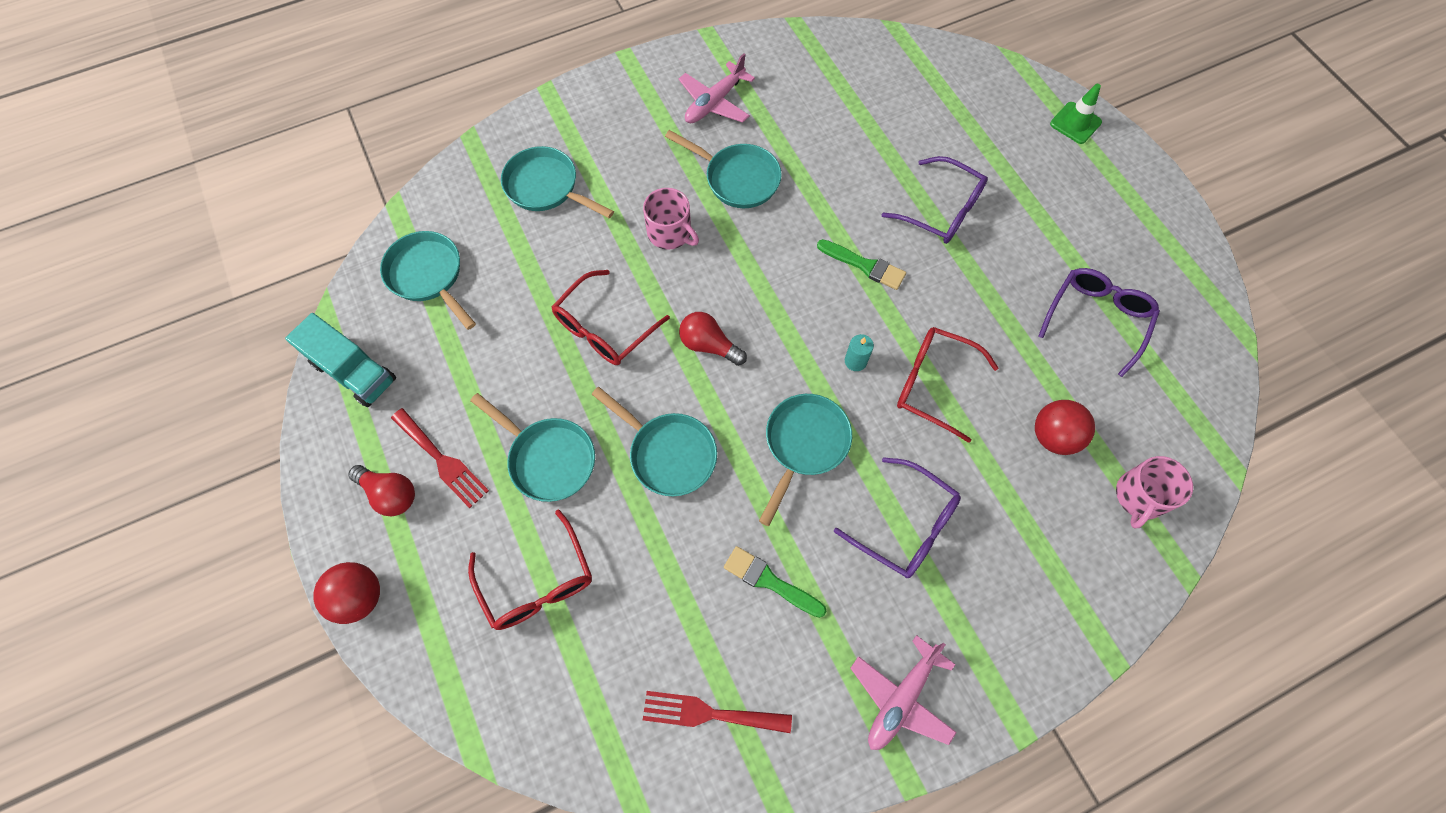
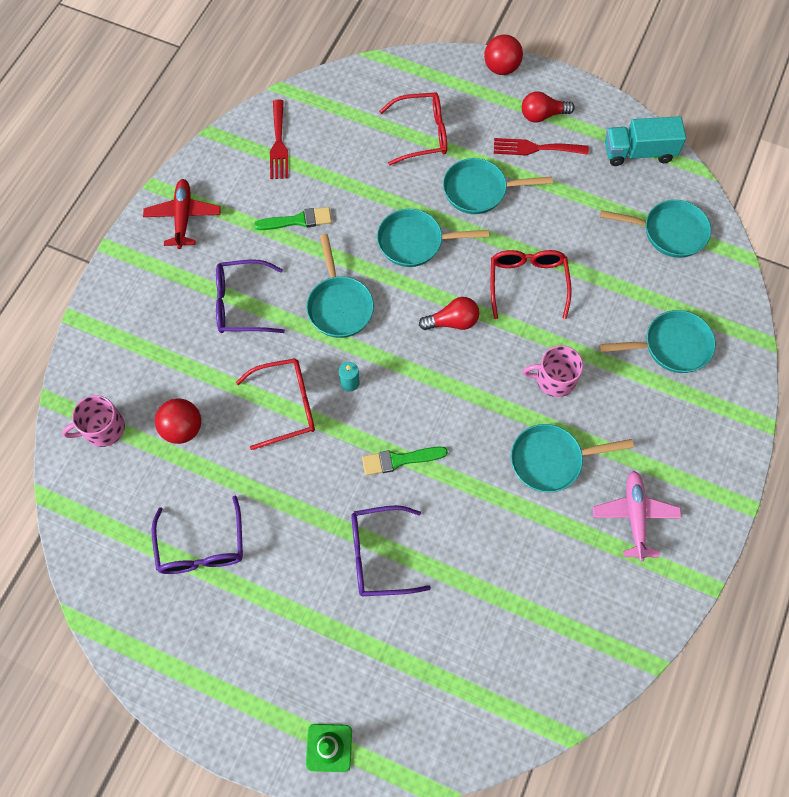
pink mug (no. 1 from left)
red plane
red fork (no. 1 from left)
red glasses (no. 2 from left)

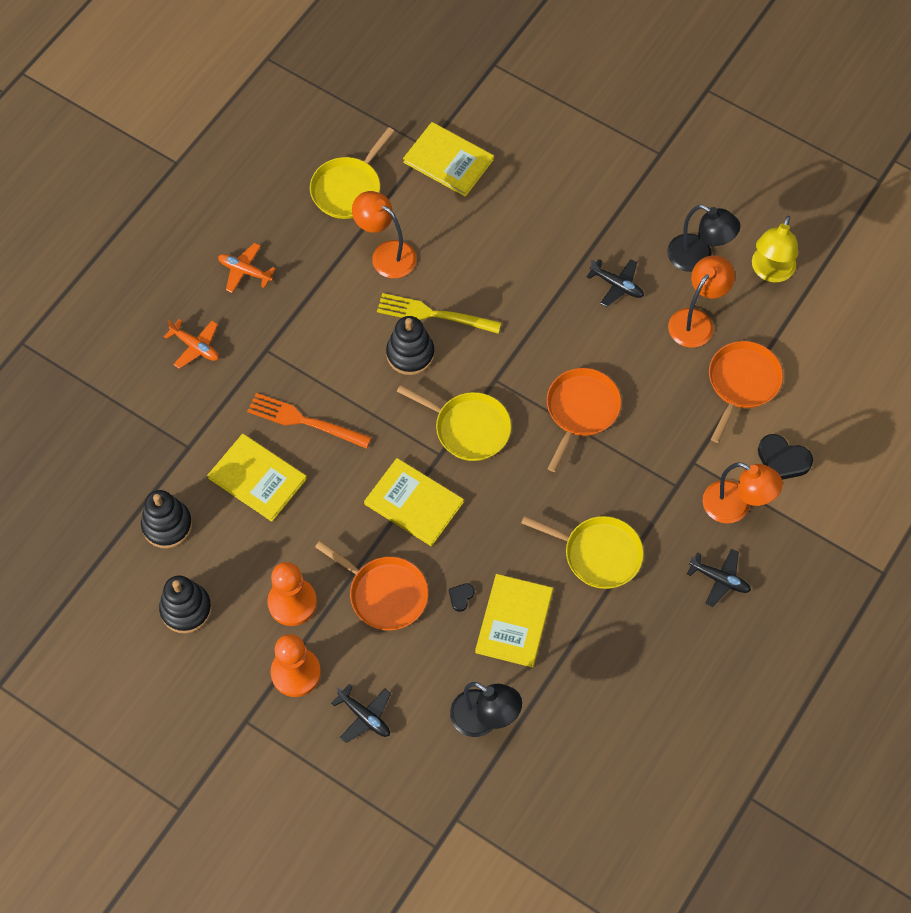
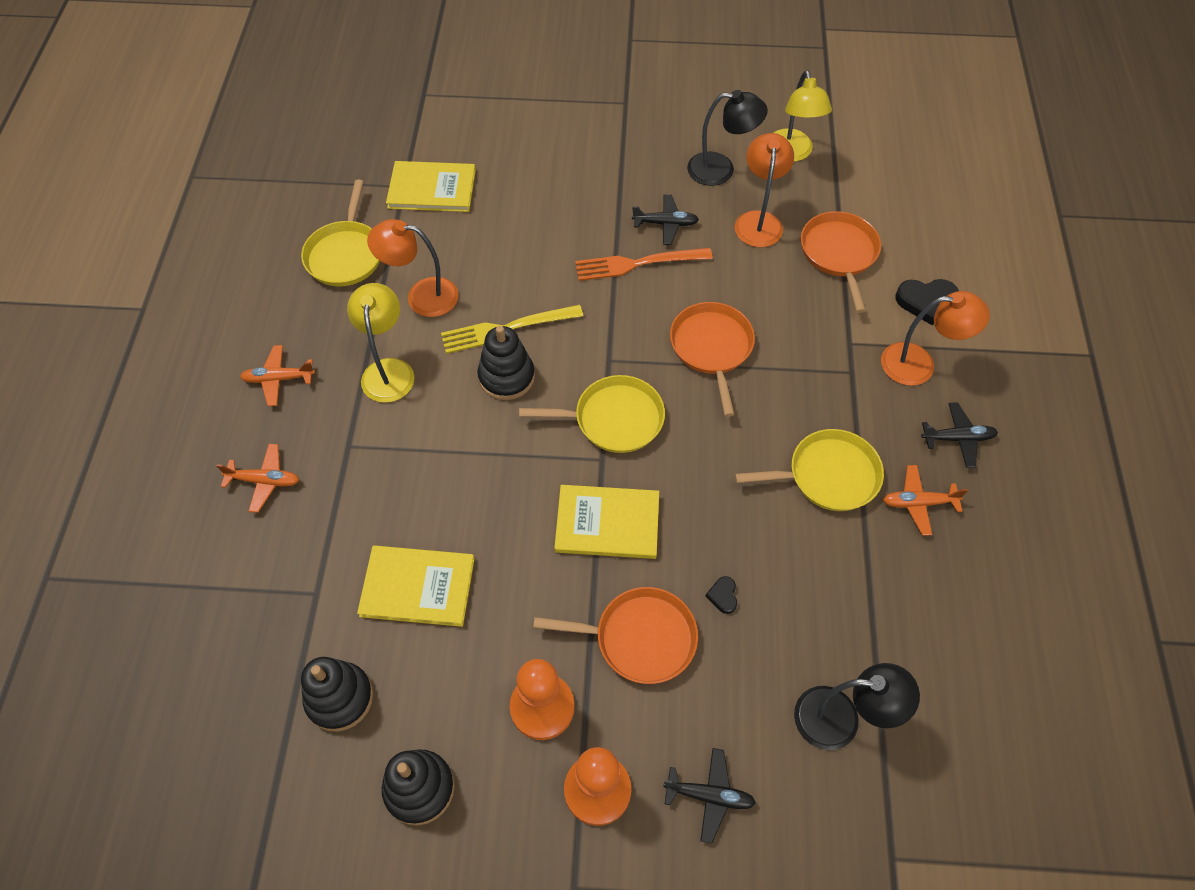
yellow lamp (no. 1 from left)
orange fork
orange plane (no. 3 from left)
yellow book (no. 4 from left in the first image)

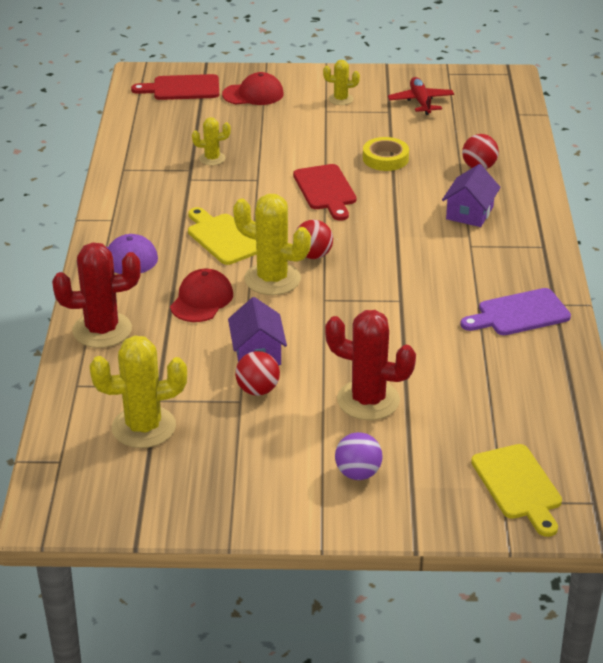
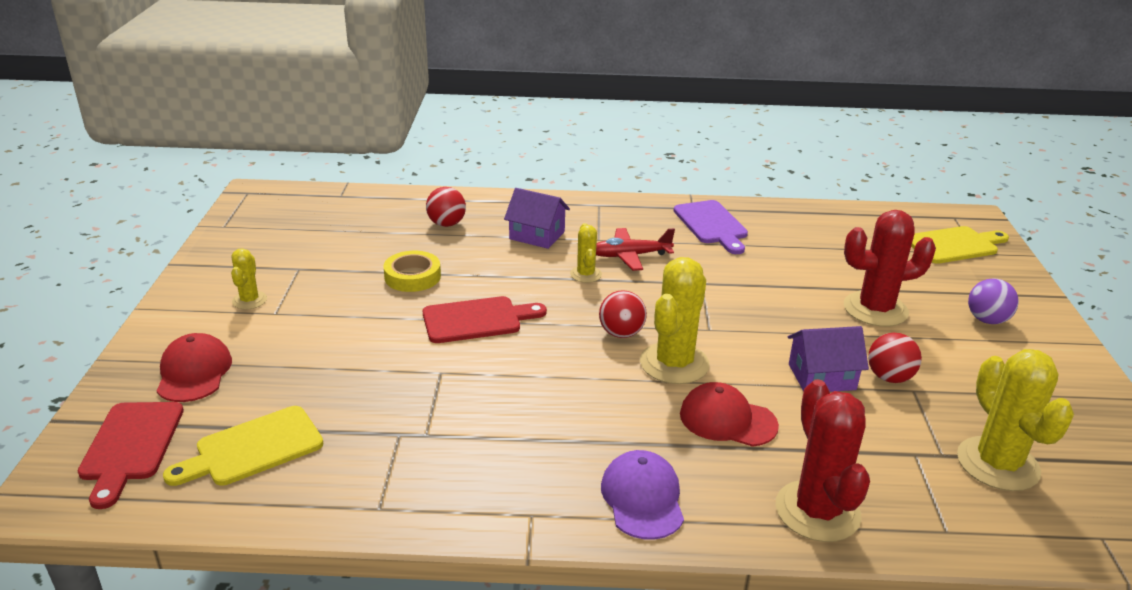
yellow cutting board (no. 1 from left)
yellow cactus (no. 2 from left)
red plane
red cactus (no. 2 from left)

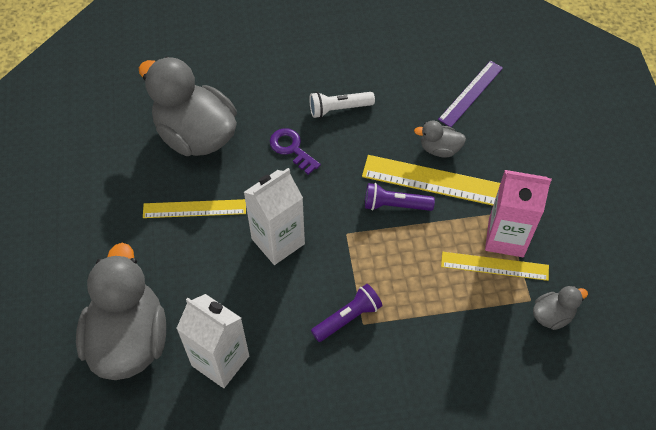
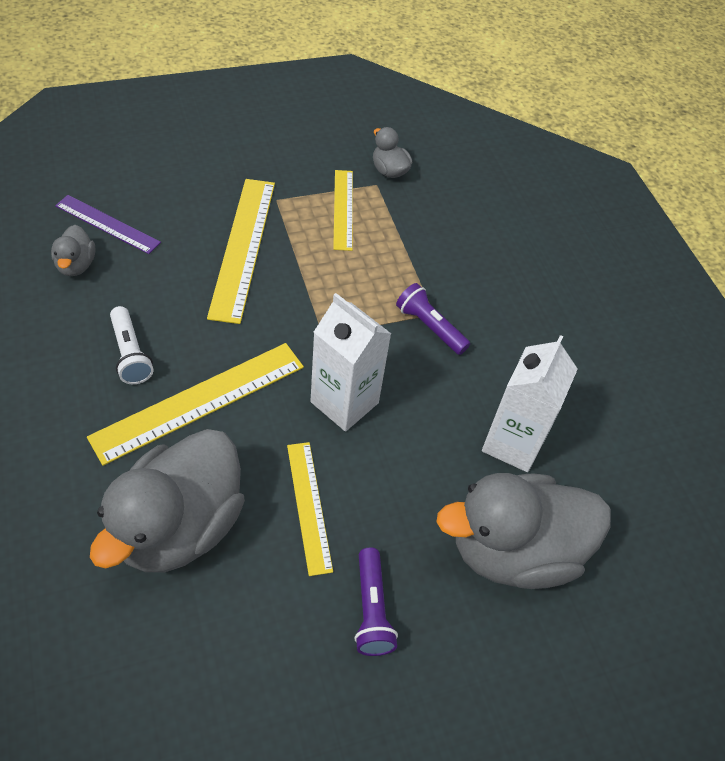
grey duck (no. 1 from left)
yellow ruler (no. 1 from left)
purple flashlight (no. 1 from left)
pink carton

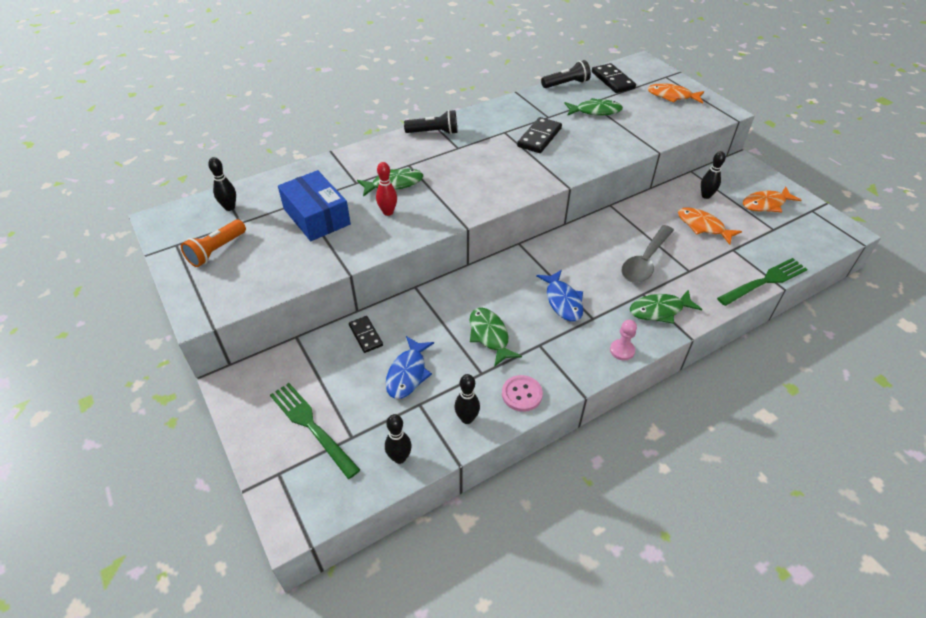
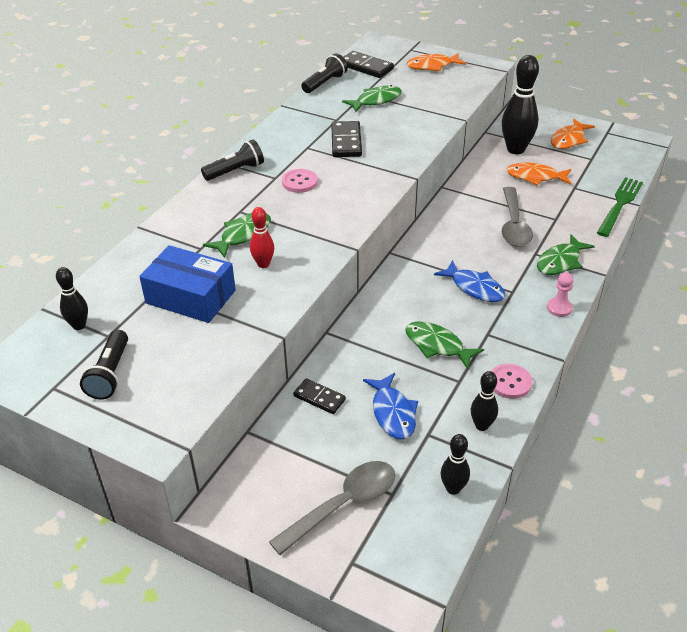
black flashlight (no. 1 from left)
grey spoon (no. 1 from left)
pink button (no. 1 from left)
black bowling pin (no. 4 from left)

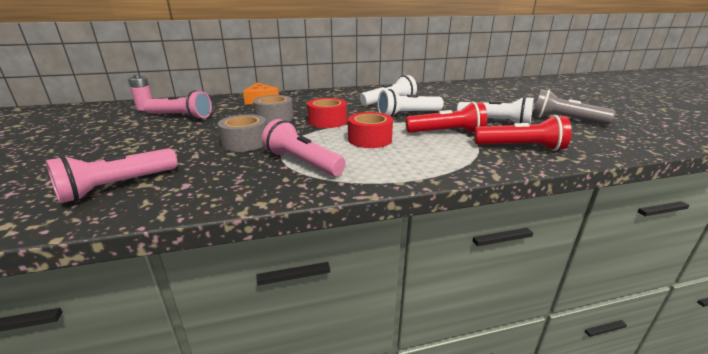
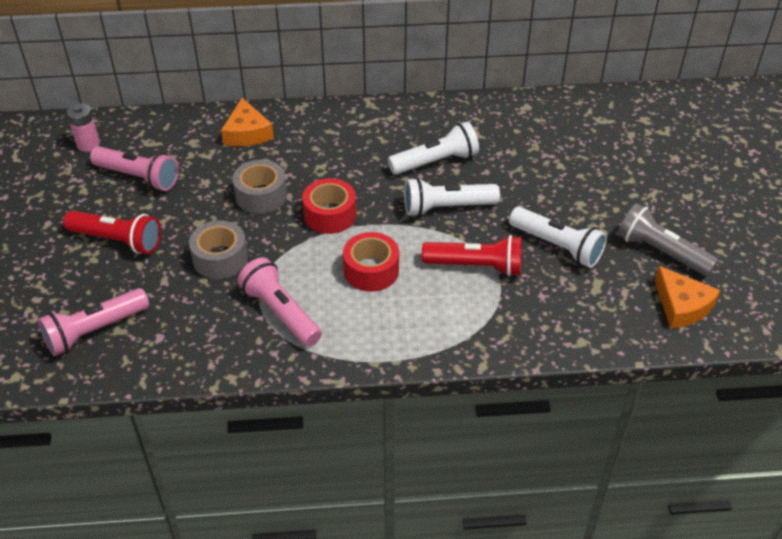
red flashlight (no. 1 from left)
orange cheese (no. 2 from left)

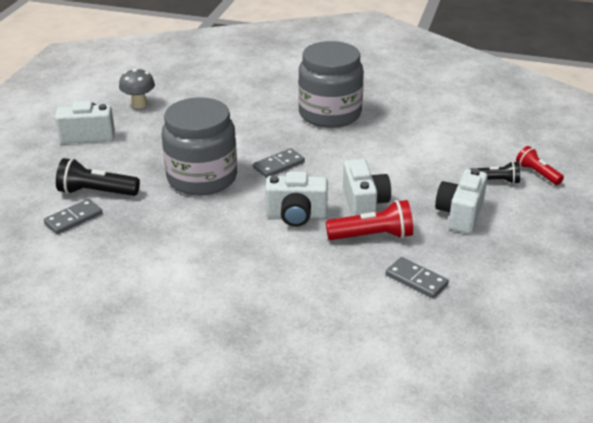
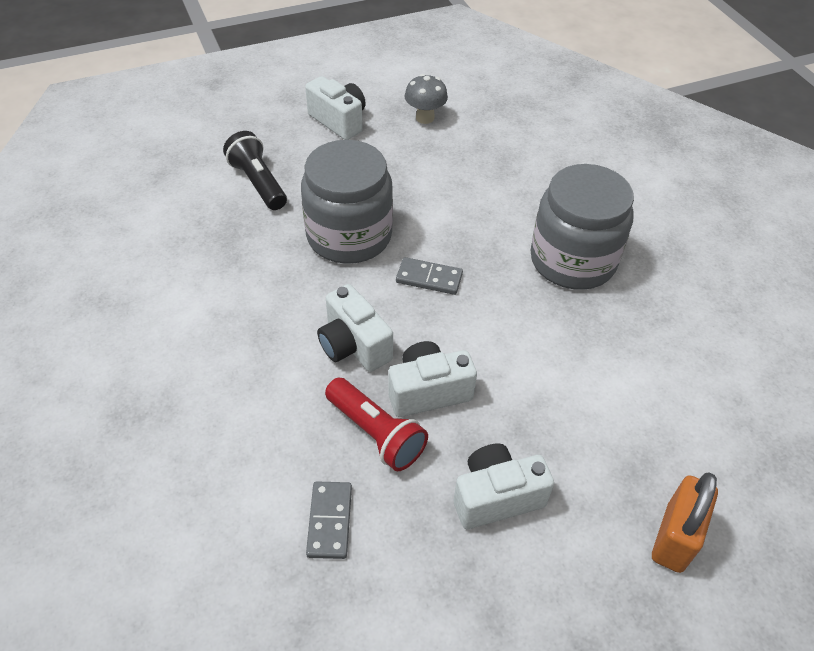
white camera (no. 3 from left)
orange padlock
grey domino (no. 1 from left in the first image)
black flashlight (no. 2 from left in the first image)

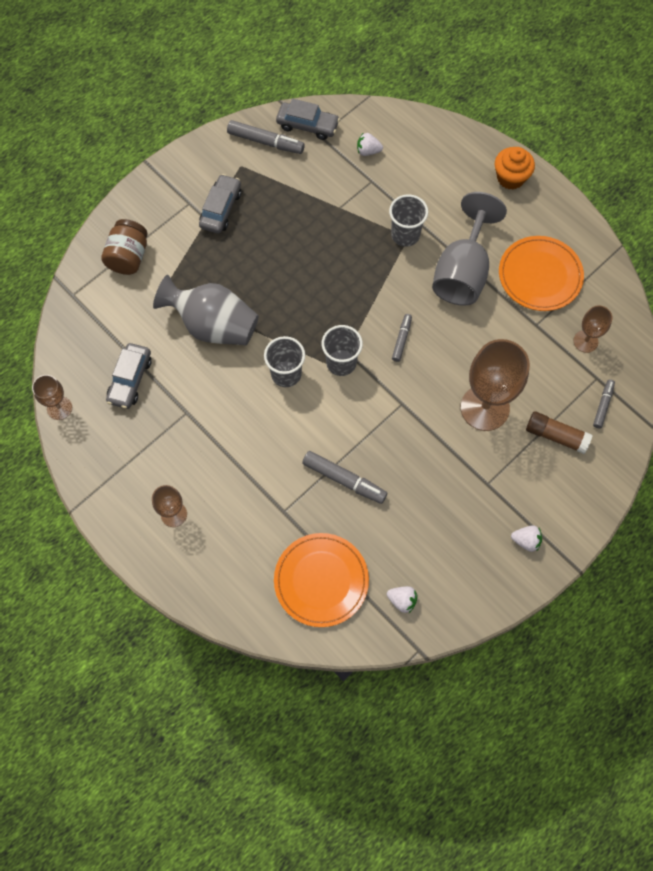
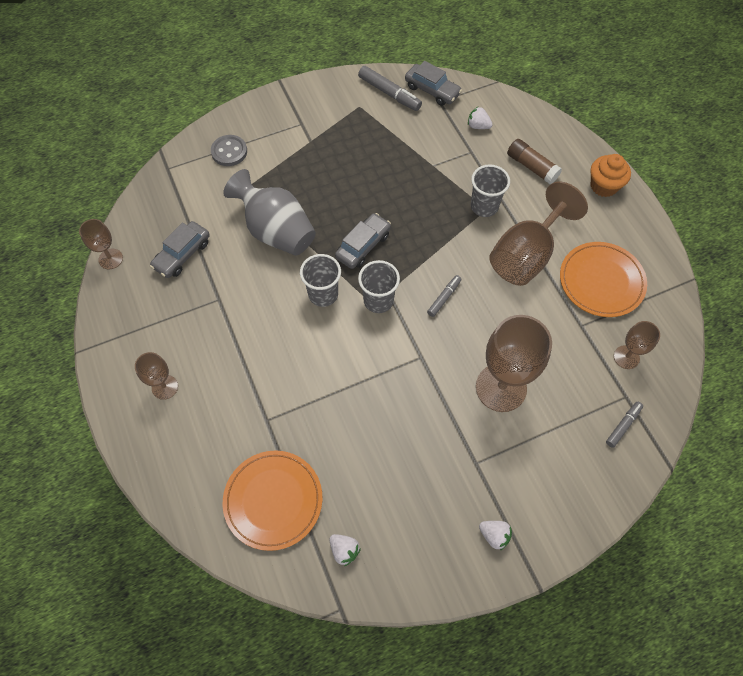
grey button
grey car (no. 2 from left)
brown goblet (no. 4 from left)
brown glue stick
grey marker (no. 2 from left in the first image)

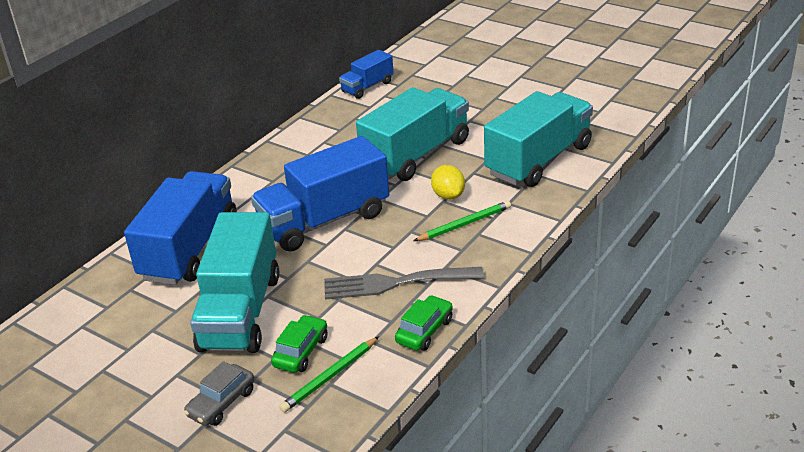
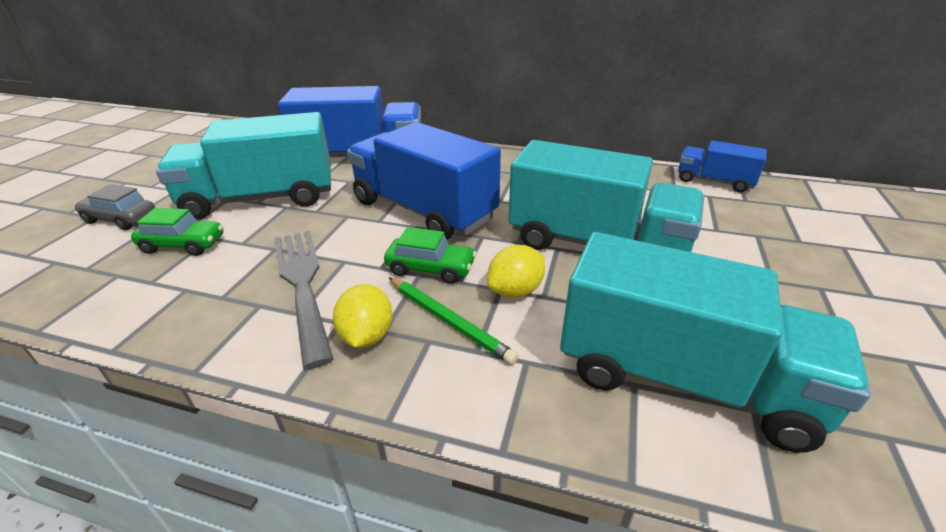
yellow lemon (no. 1 from left)
green car (no. 2 from left)
green pencil (no. 1 from left in the first image)

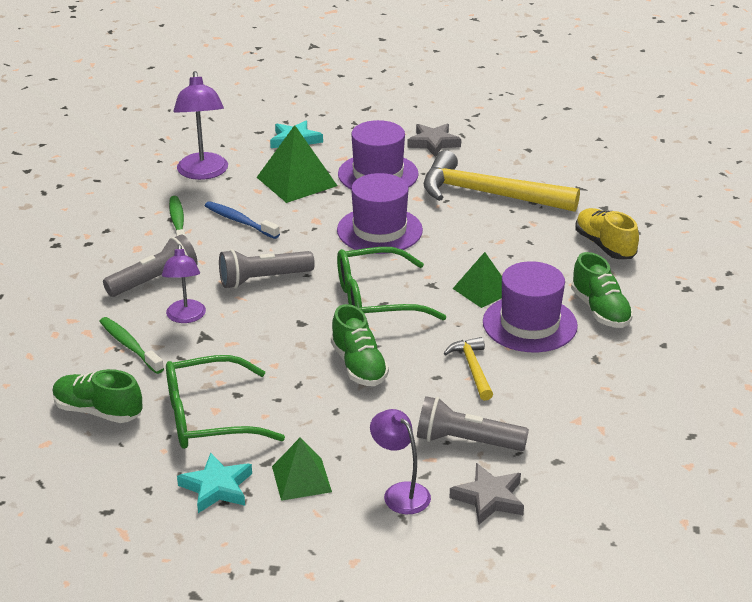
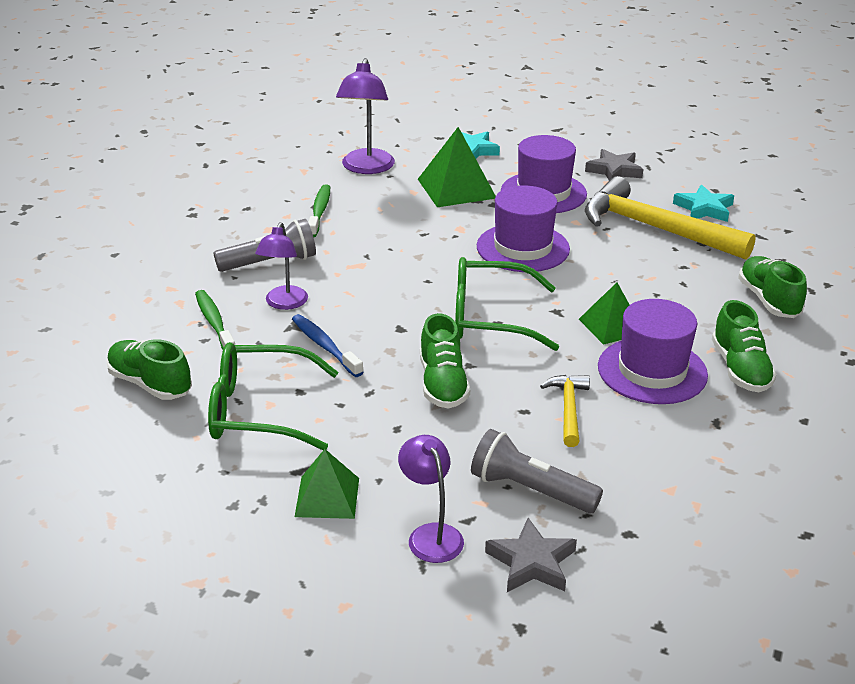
blue toothbrush
turquoise star (no. 2 from left)
green shoe (no. 4 from left)
grey flashlight (no. 2 from left in the first image)

